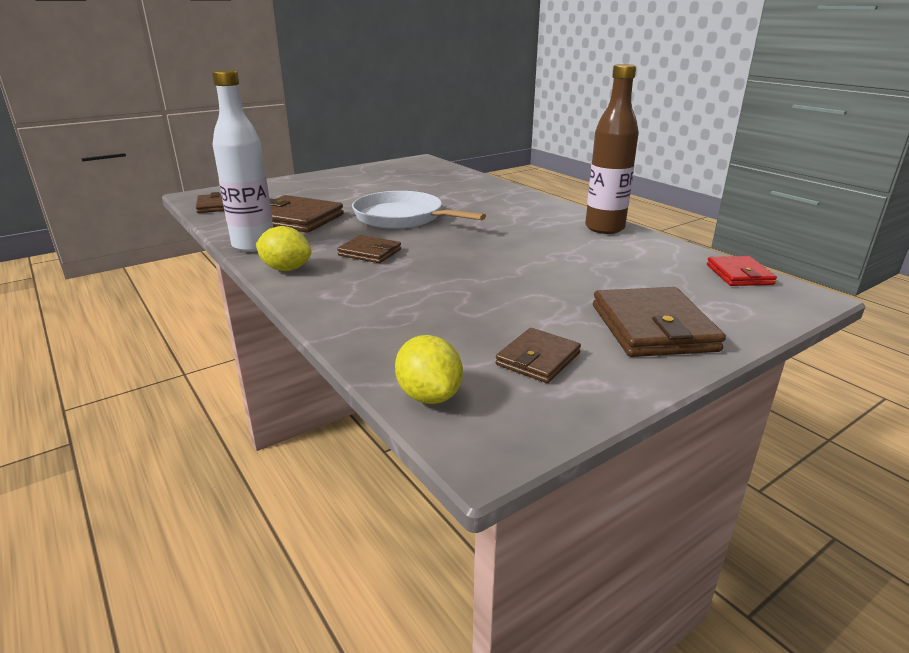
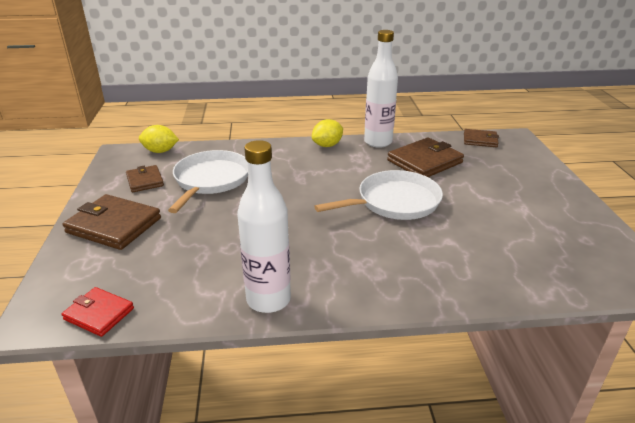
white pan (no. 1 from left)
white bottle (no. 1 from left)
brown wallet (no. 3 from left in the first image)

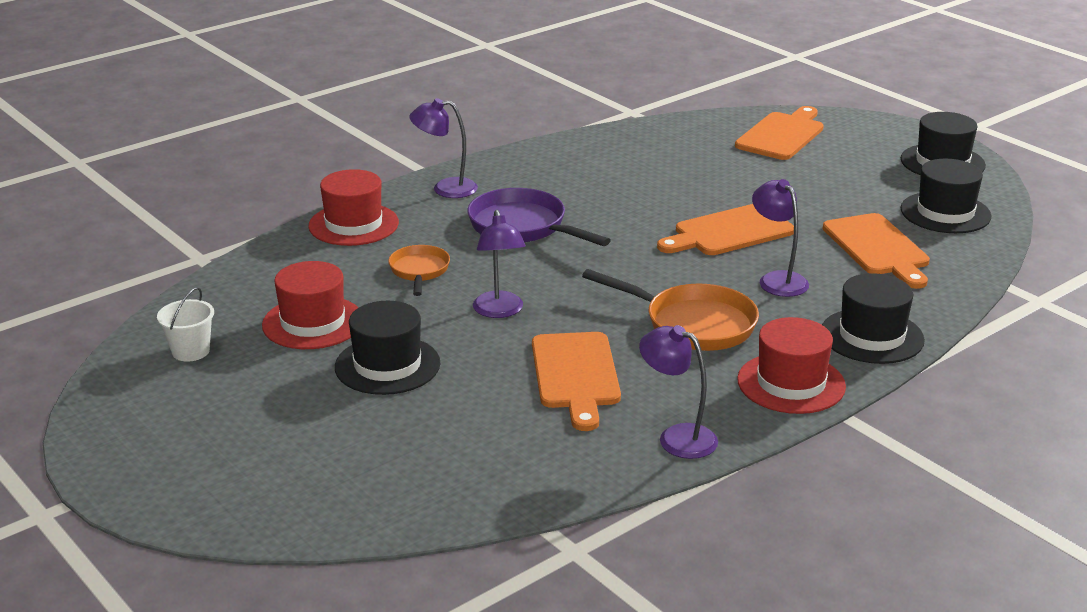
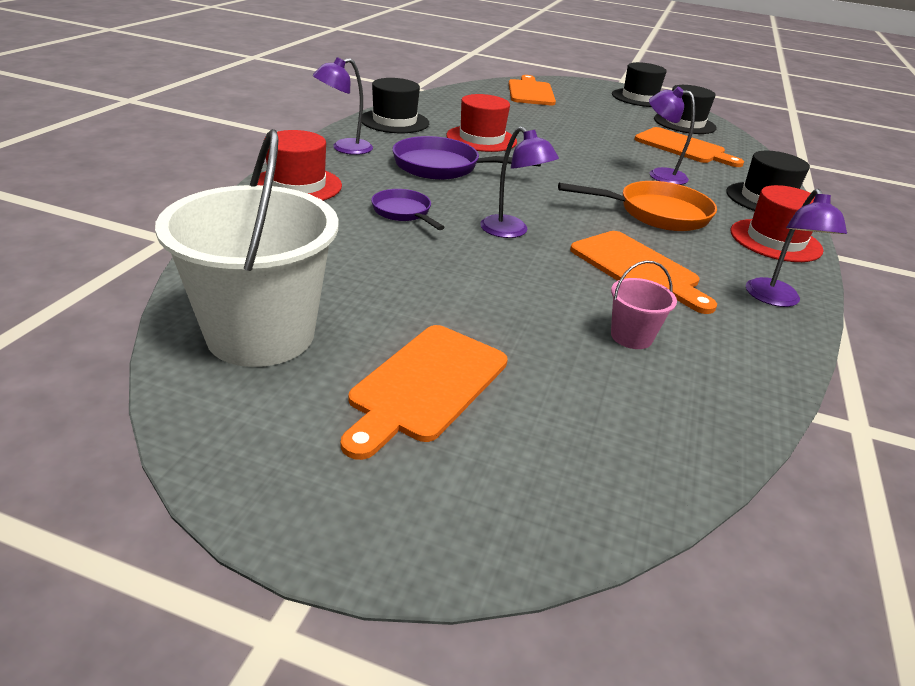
white bucket
orange cutting board (no. 1 from left)
black hat (no. 1 from left)
purple pan (no. 1 from left)
red hat (no. 2 from left)
pink bucket
purple lamp (no. 4 from left)

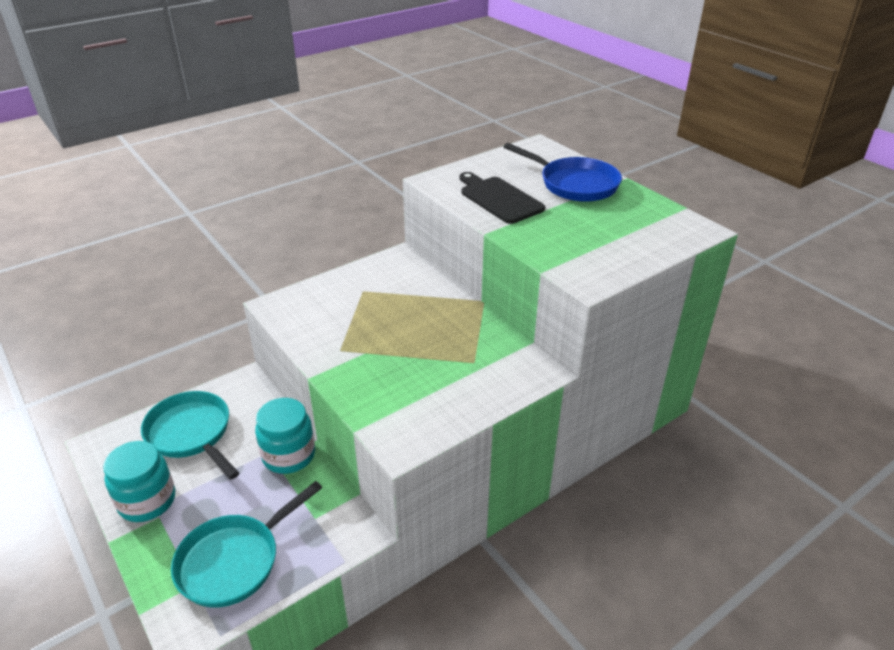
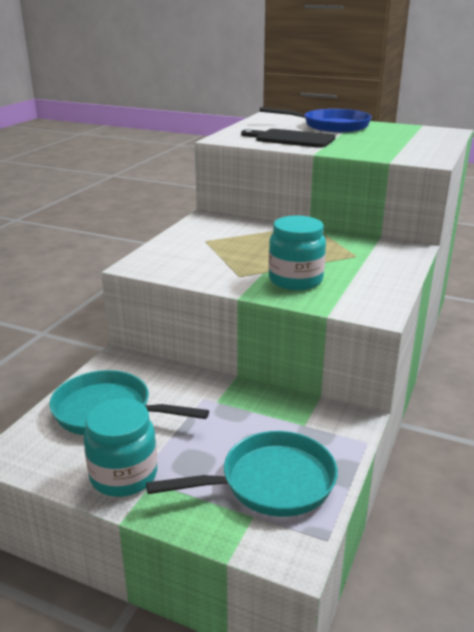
turquoise pan (no. 2 from left)
turquoise jar (no. 2 from left)

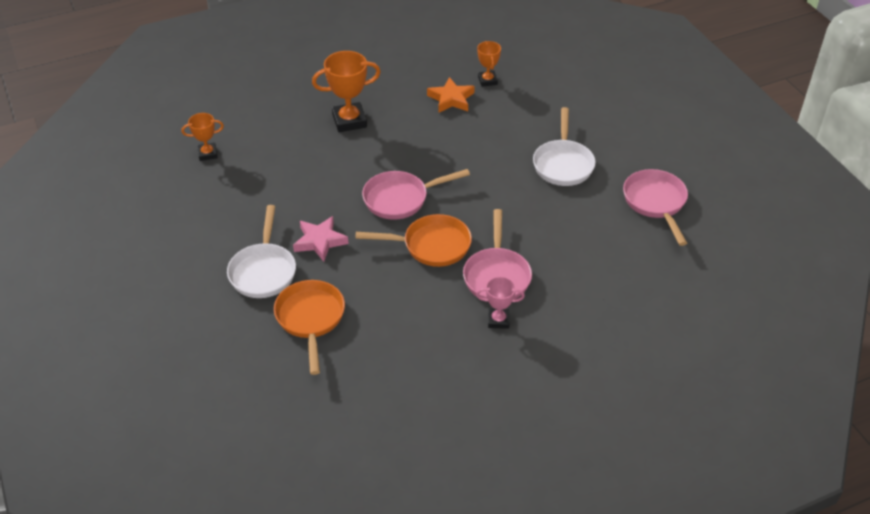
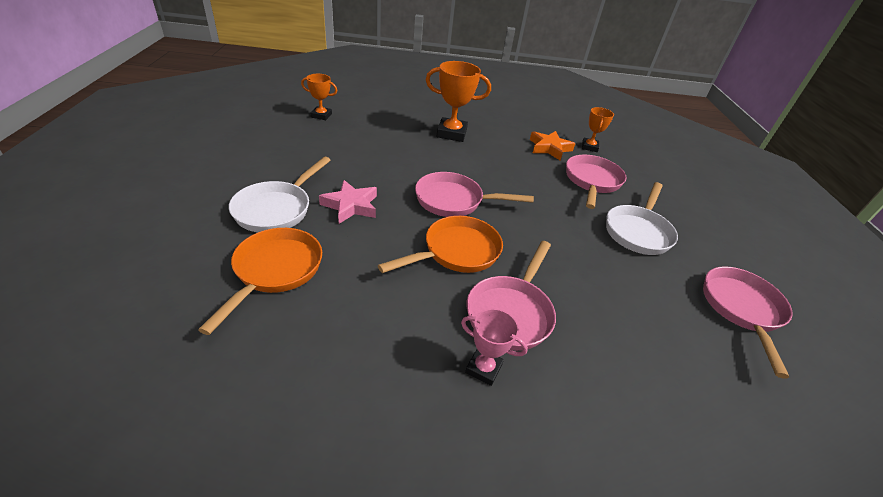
orange pan (no. 2 from left)
pink pan (no. 3 from left)

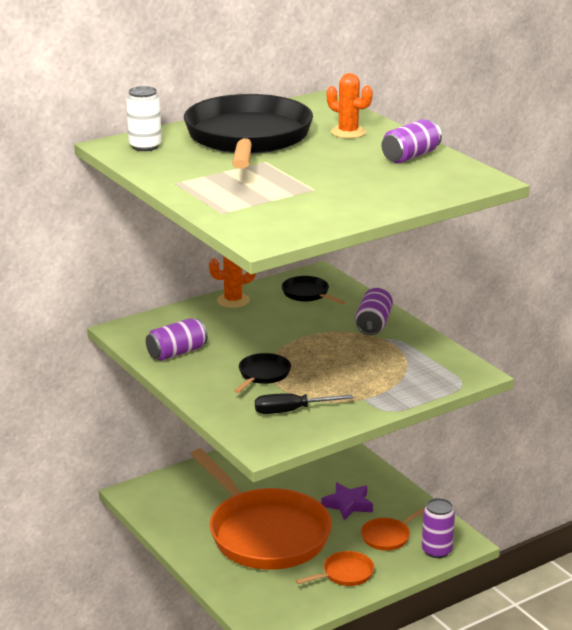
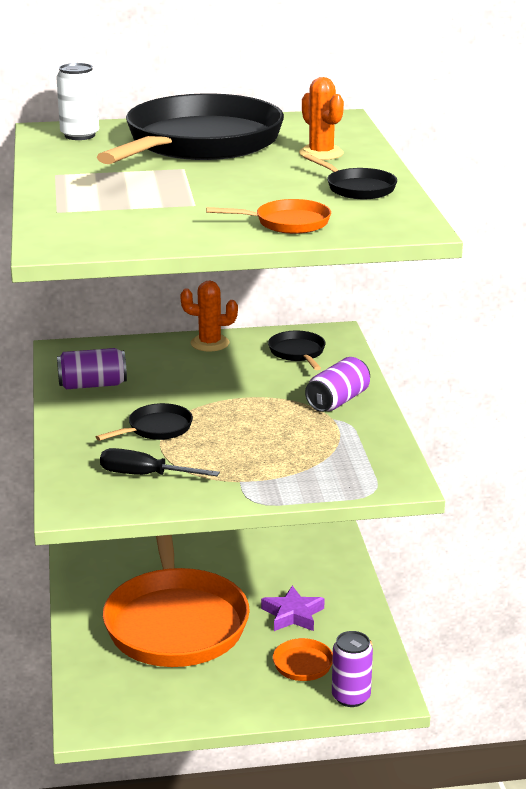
orange pan (no. 2 from left)
black pan (no. 4 from left)

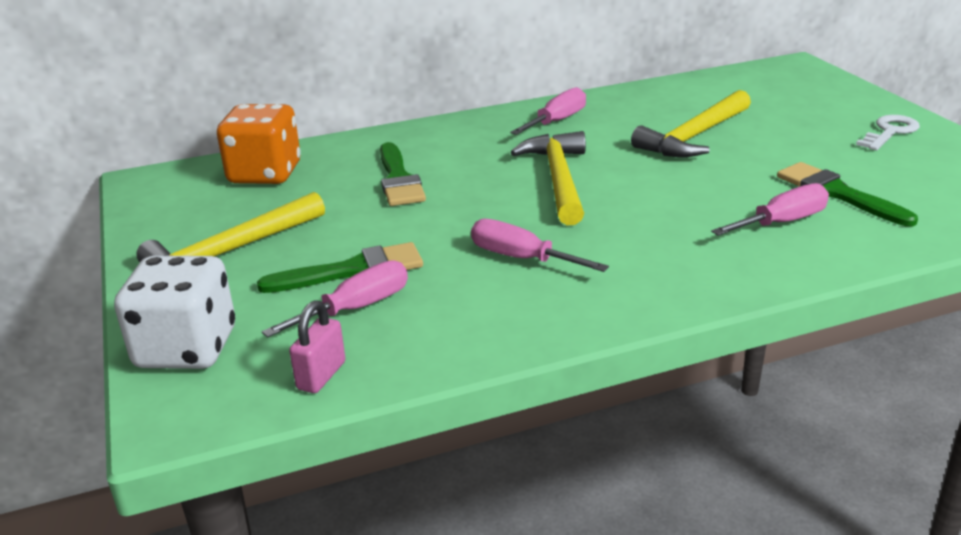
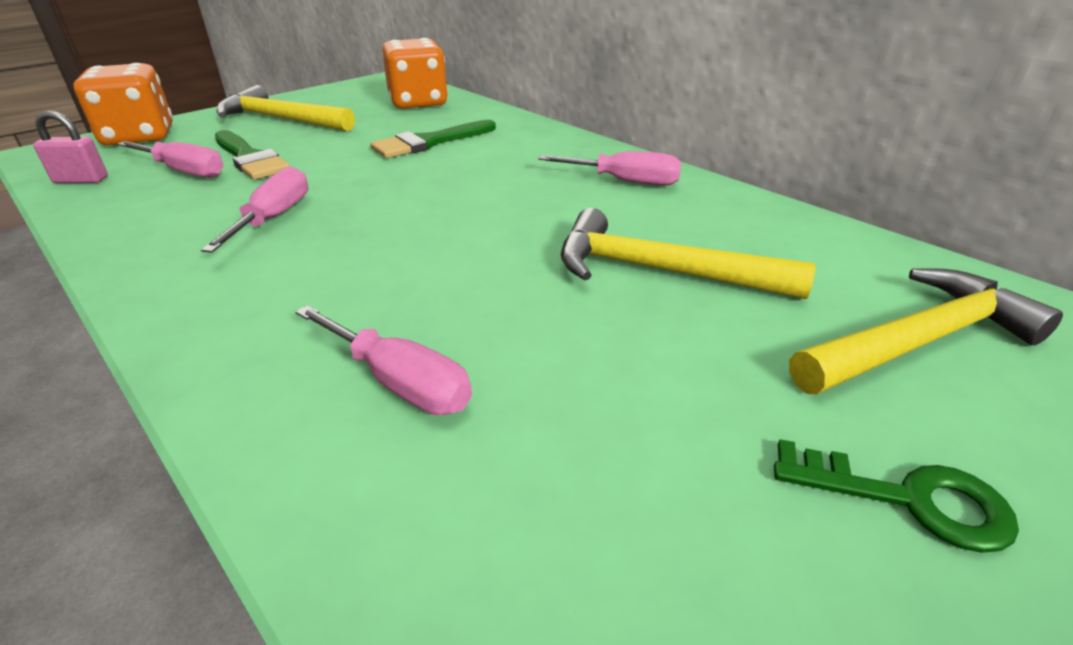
orange dice (no. 1 from left)
green key
yellow hammer (no. 3 from left)
green brush (no. 3 from left in the first image)

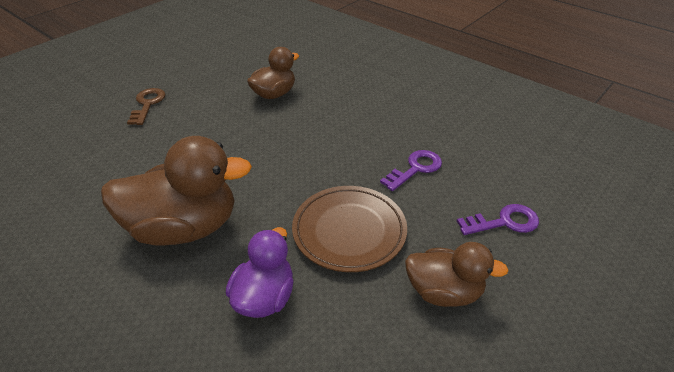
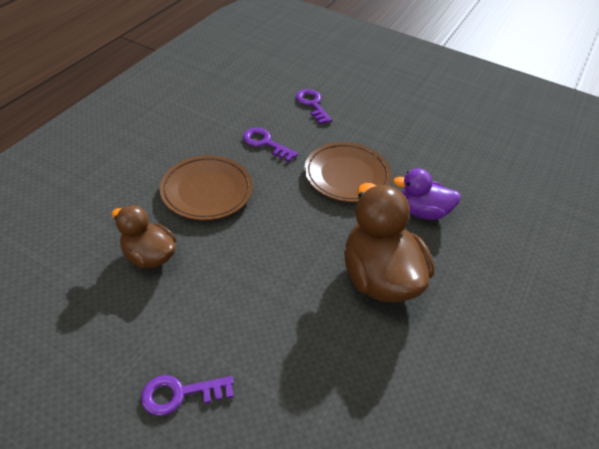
purple key (no. 1 from left)
brown plate (no. 1 from left)
brown duck (no. 3 from left in the first image)

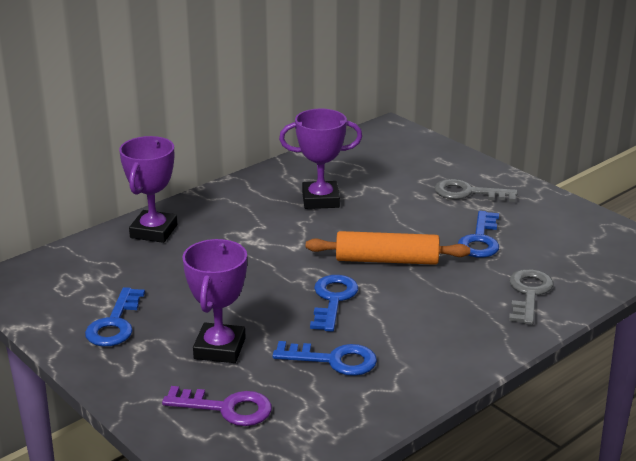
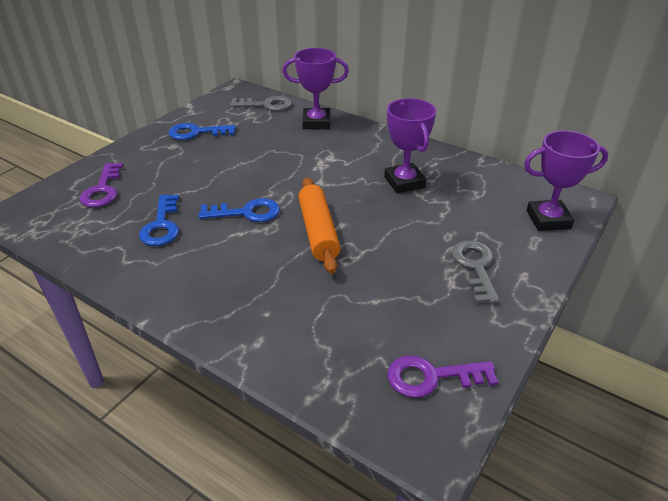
grey key (no. 1 from left)
purple key (no. 2 from left)
purple trophy (no. 3 from left)
blue key (no. 4 from left in the first image)

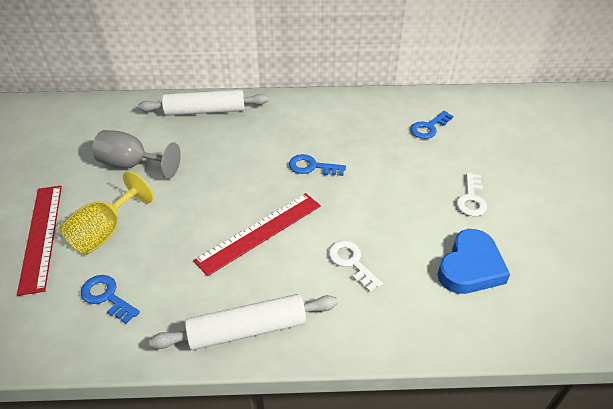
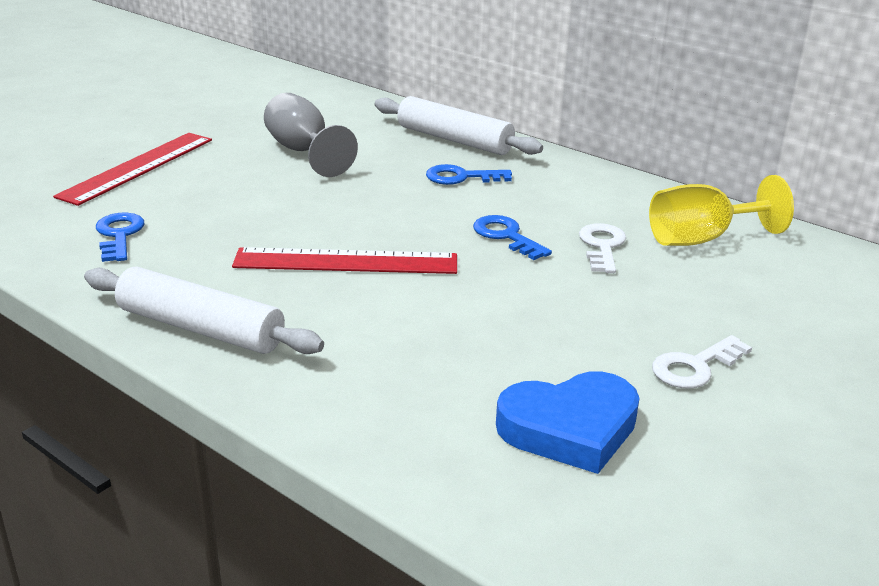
blue key (no. 2 from left)
white key (no. 1 from left)
yellow goblet

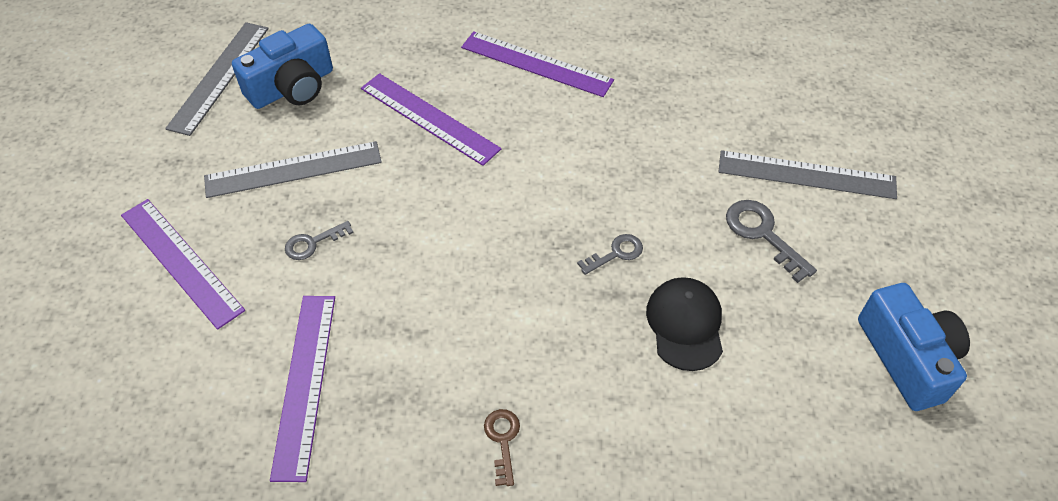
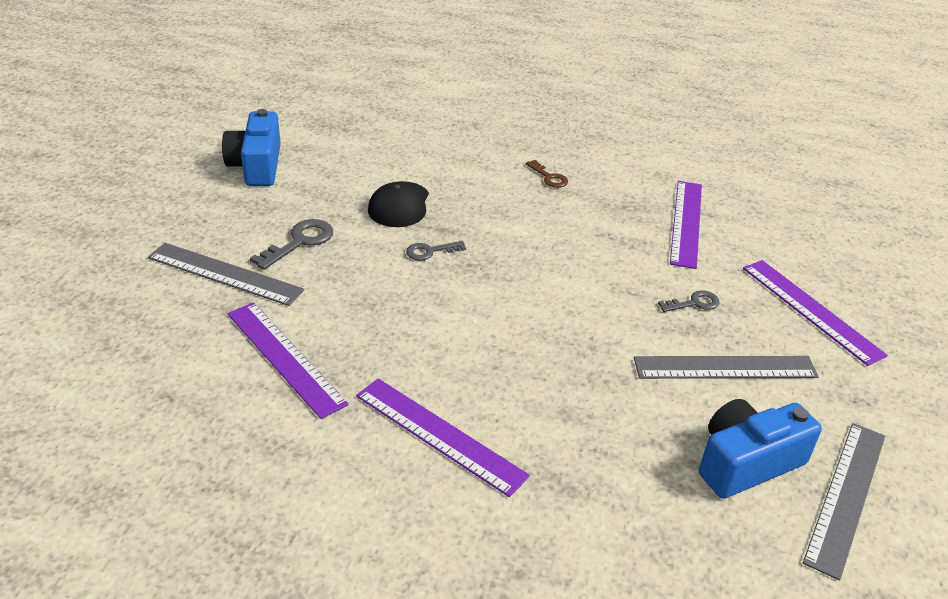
purple ruler (no. 1 from left)
grey key (no. 1 from left)
brown key

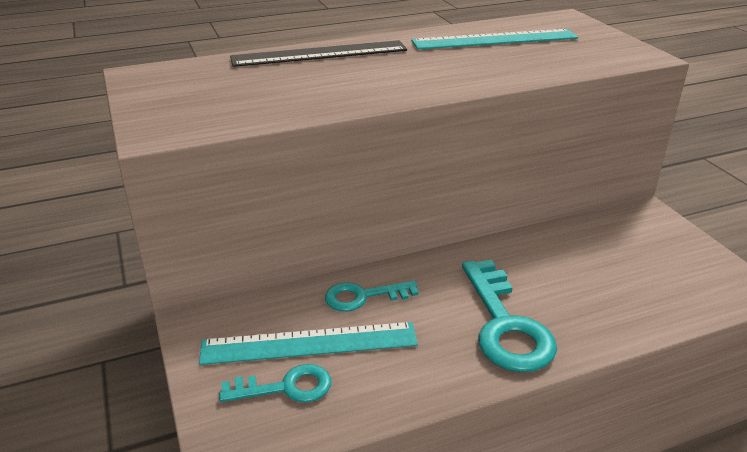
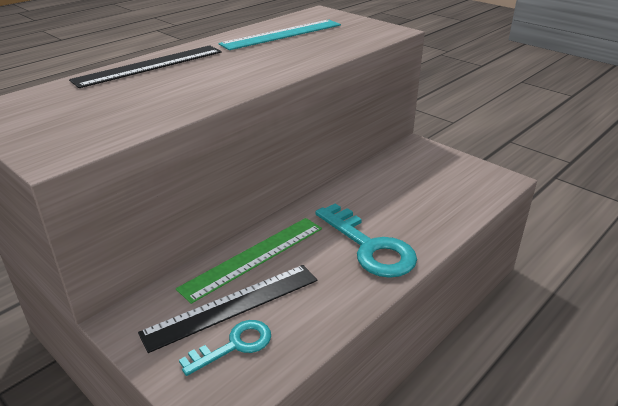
black ruler (no. 2 from left)
green ruler

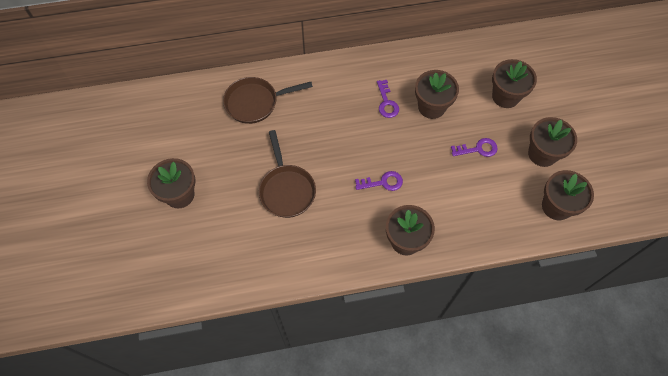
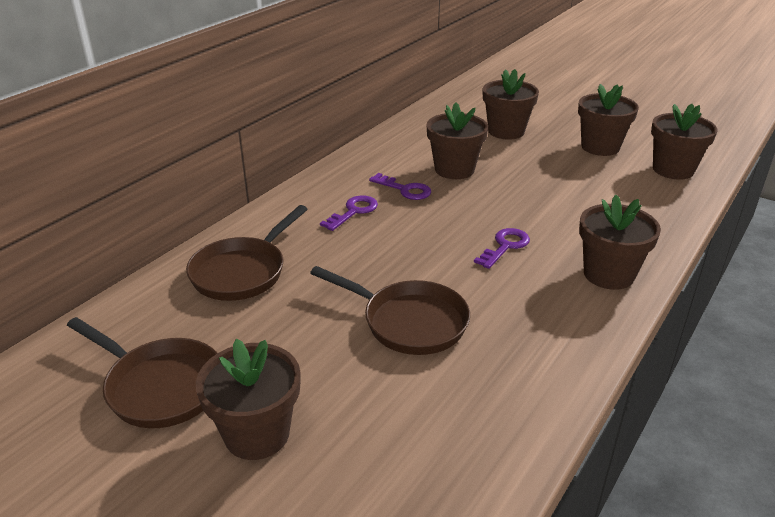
brown pan (no. 1 from left)
purple key (no. 1 from left)

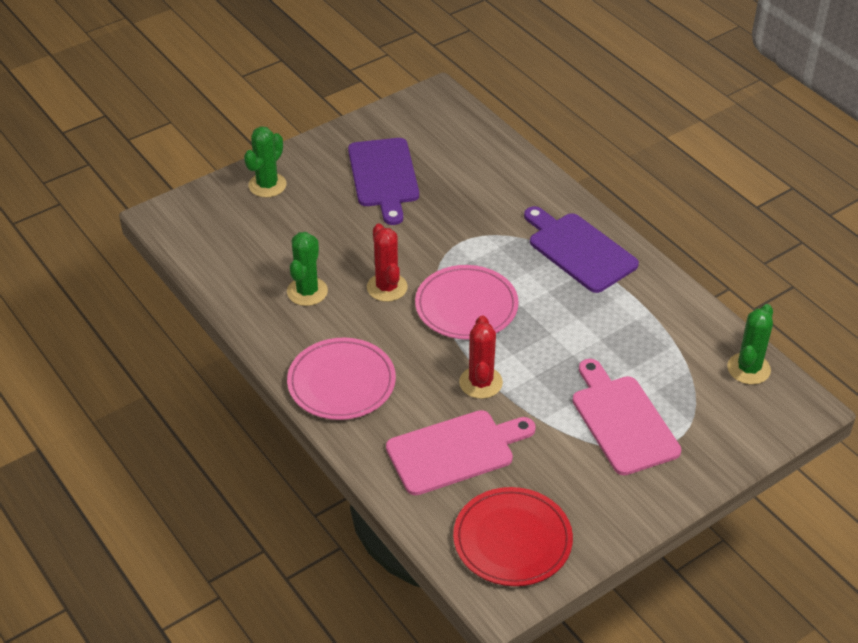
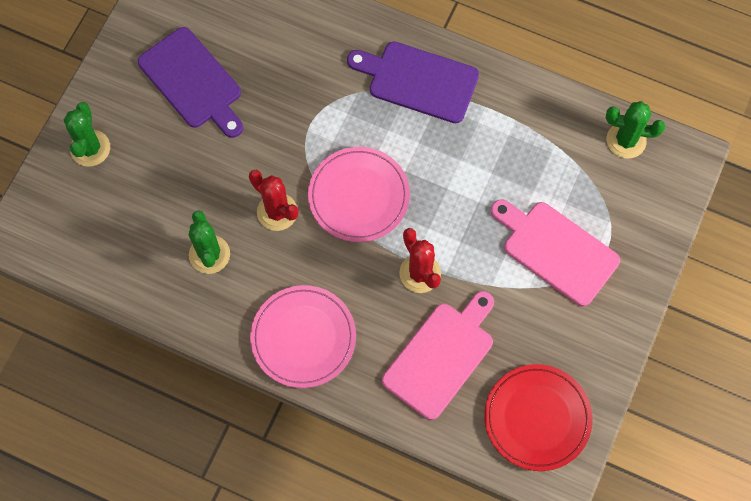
green cactus (no. 3 from left)

